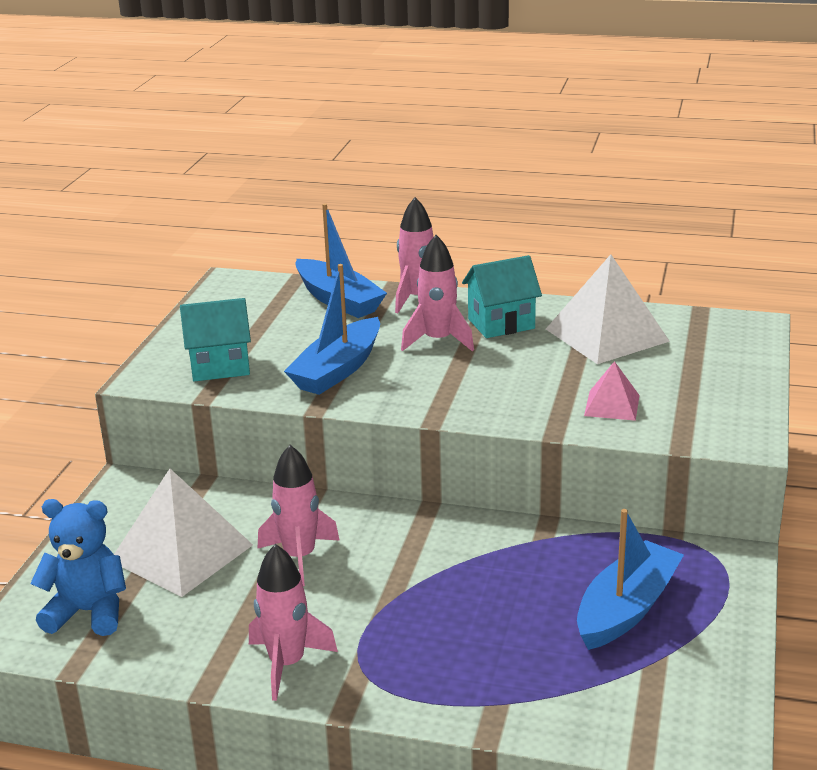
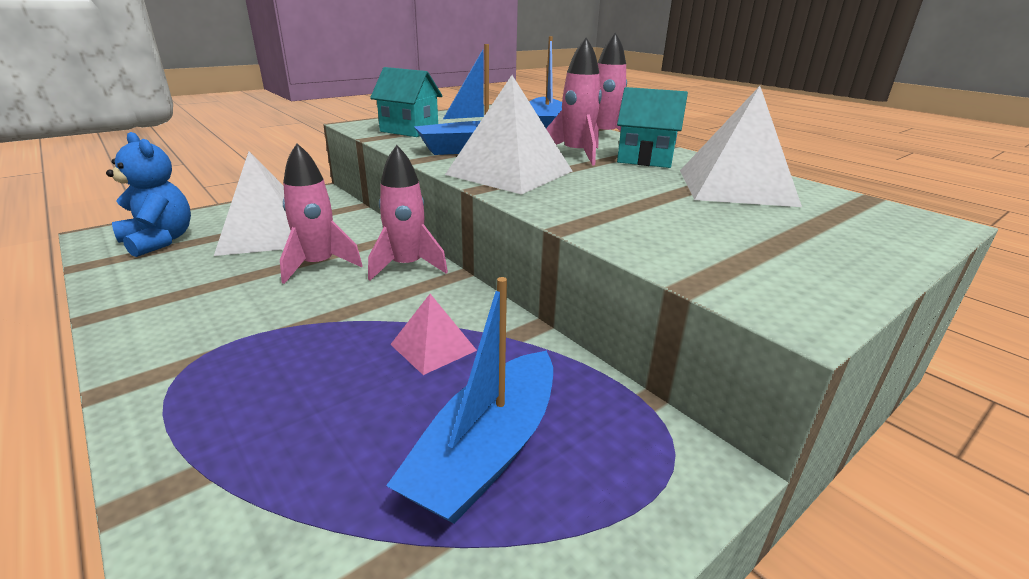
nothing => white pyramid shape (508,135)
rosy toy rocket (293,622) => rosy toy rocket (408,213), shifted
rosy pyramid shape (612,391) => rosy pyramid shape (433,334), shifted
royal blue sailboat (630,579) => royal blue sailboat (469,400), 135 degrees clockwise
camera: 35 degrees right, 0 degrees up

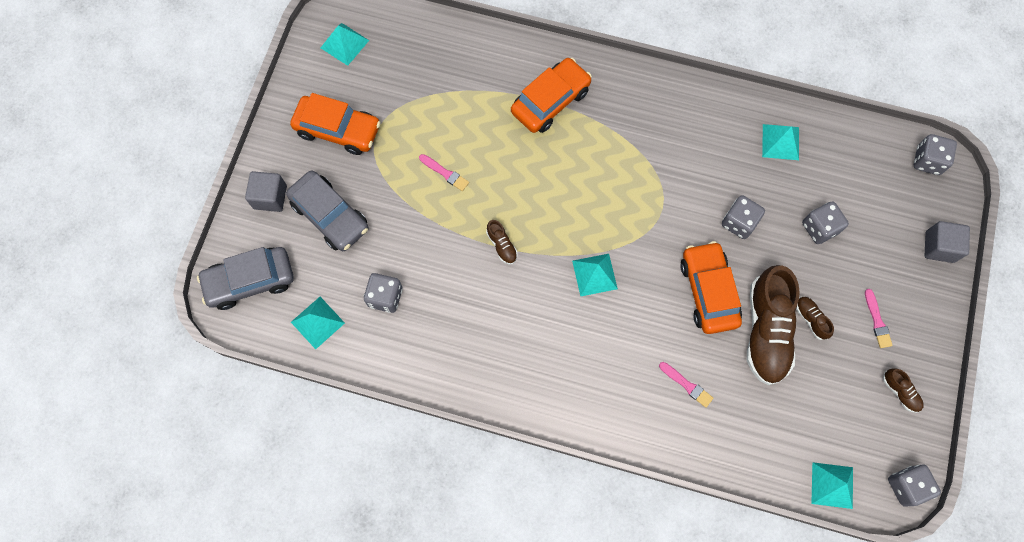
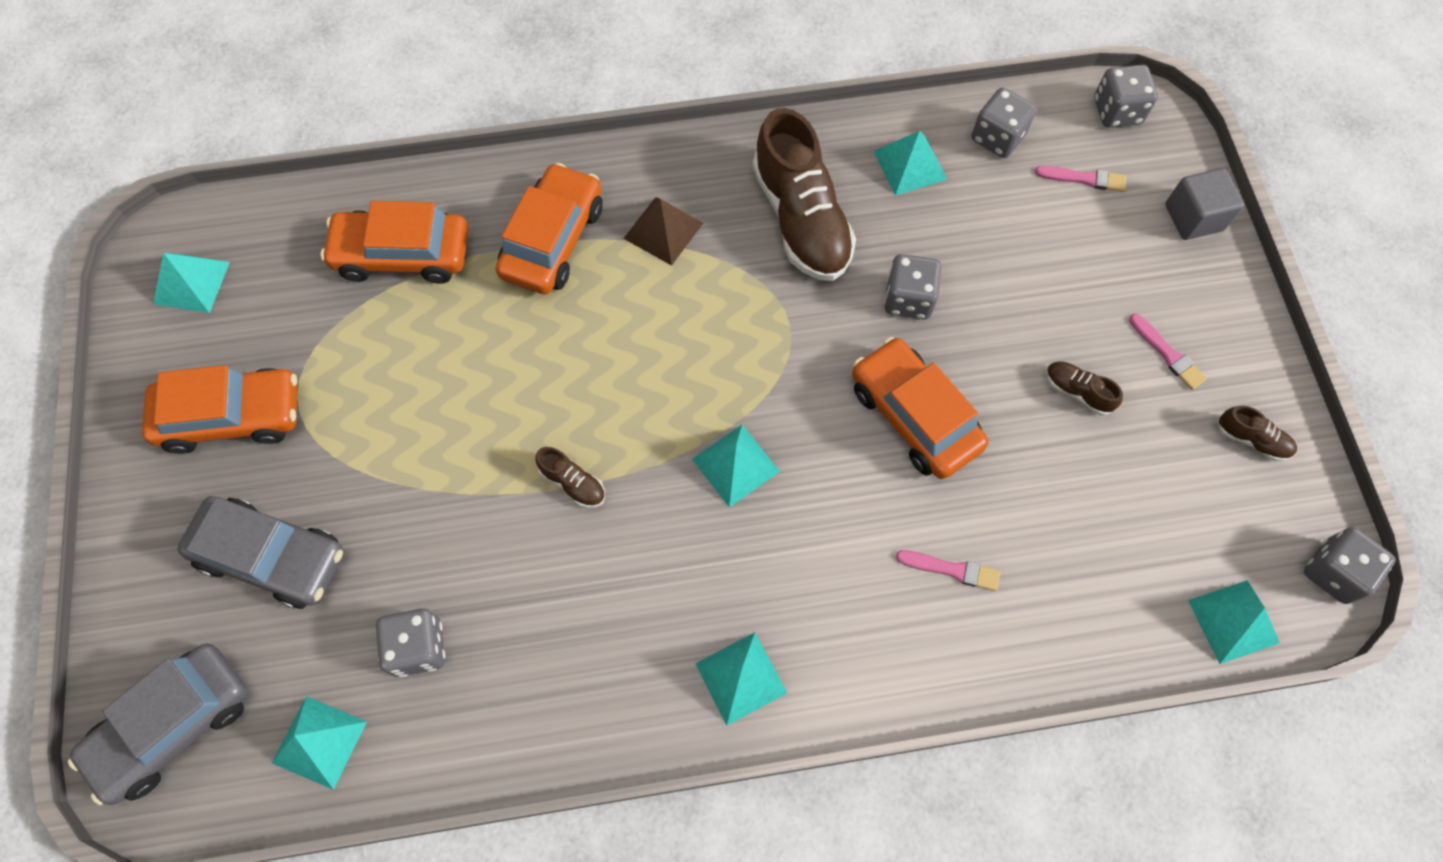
gray cube (266,191) => nothing
nothing => bright orange toy car (394,242)
nothing => russet pyramid shape (663,231)
nothing => aqua pyramid shape (741,679)
rosy brush (444,172) => rosy brush (1080,179), shifted
russet sneaker (773,325) => russet sneaker (804,194), shifted
gray die (825,222) => gray die (1003,123), shifted
camera: 25 degrees left, 5 degrees down

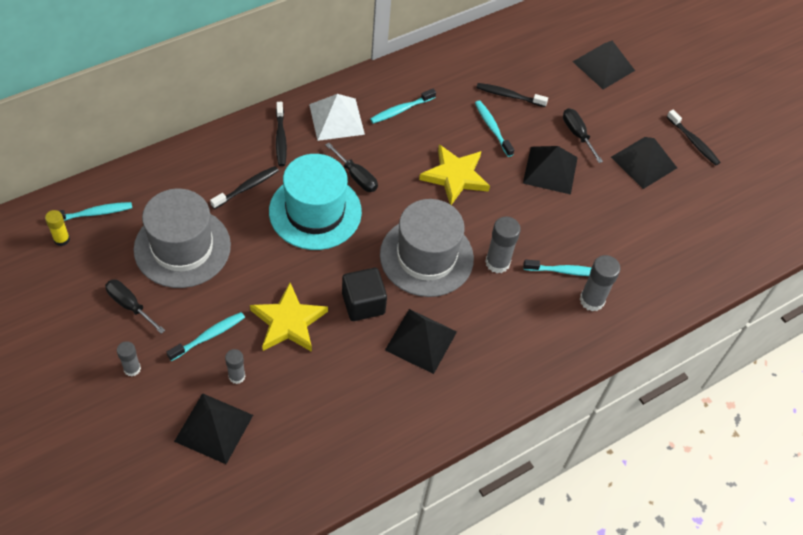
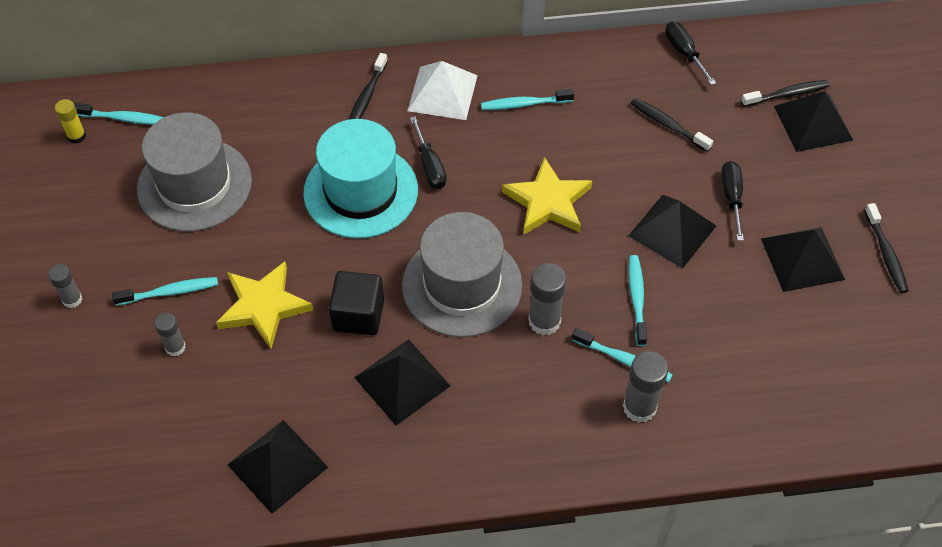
jet-black screwdriver (135,307) => jet-black screwdriver (690,53), shifted
jet-black pyramid shape (213,428) => jet-black pyramid shape (277,467), shifted
jet-black dental brush (244,187) => jet-black dental brush (785,93), shifted
aqua dental brush (494,129) => aqua dental brush (637,300), shifted
camera: 30 degrees right, 0 degrees up

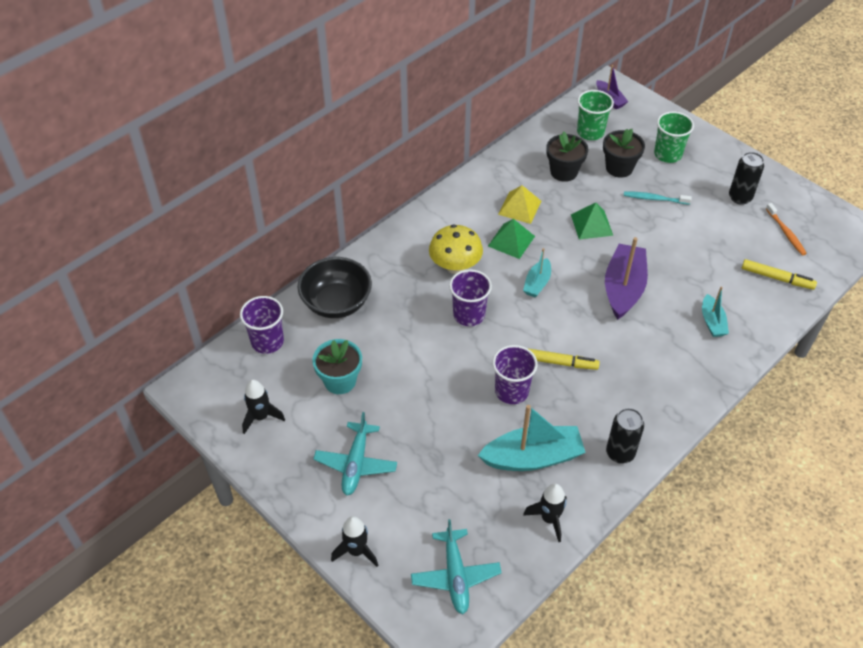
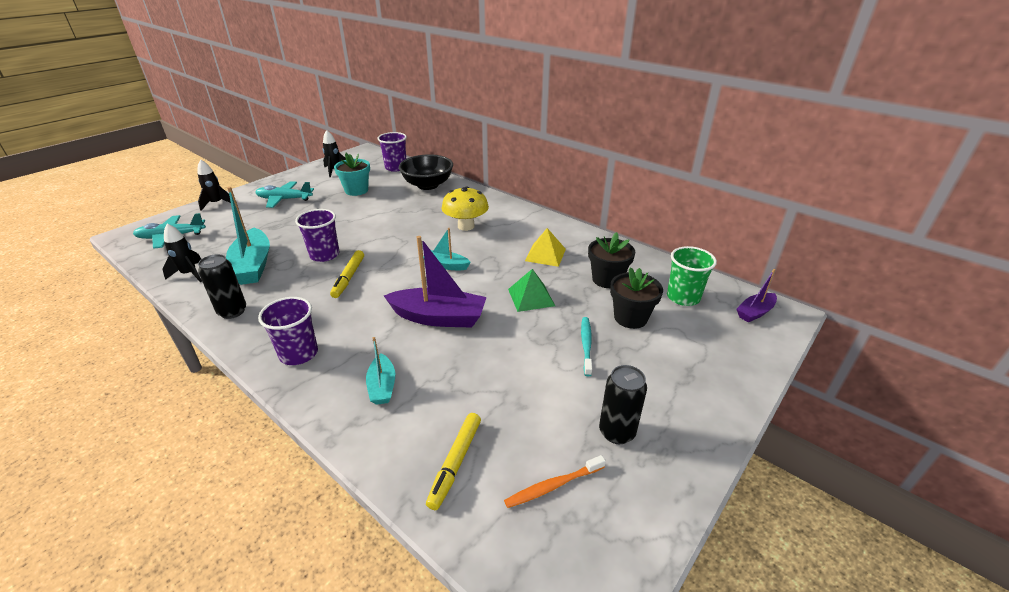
leaf-green pyramid shape (511,239) => nothing
leaf-green beaker (674,137) => nothing
royal purple beaker (470,297) => royal purple beaker (288,331), shifted
aqua sailboat (715,312) => aqua sailboat (380,371), 90 degrees counterclockwise
camera: 85 degrees right, 15 degrees down

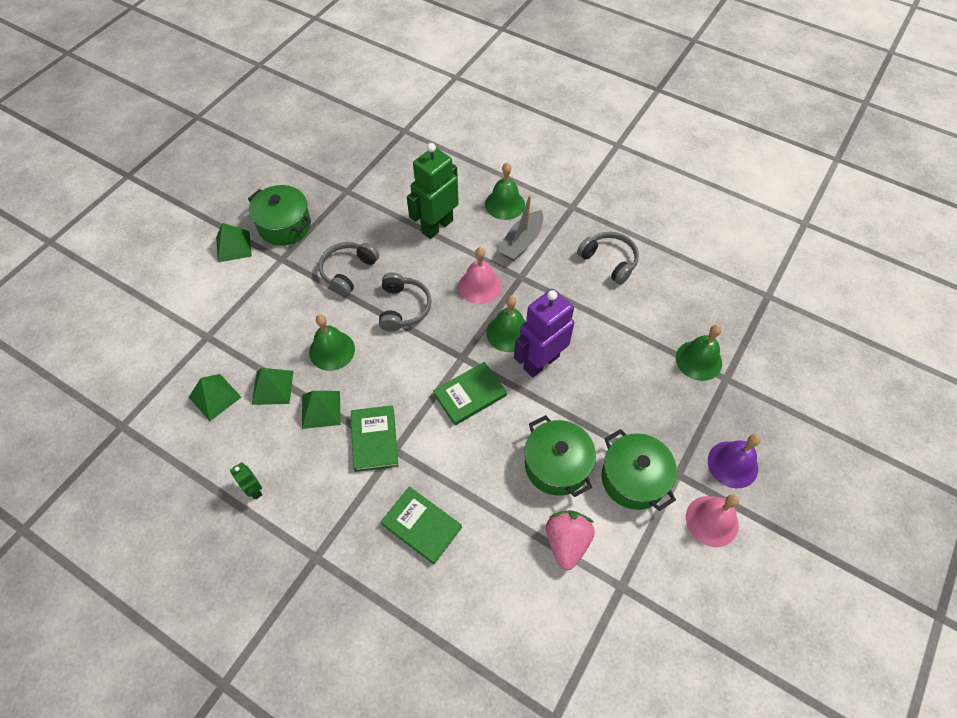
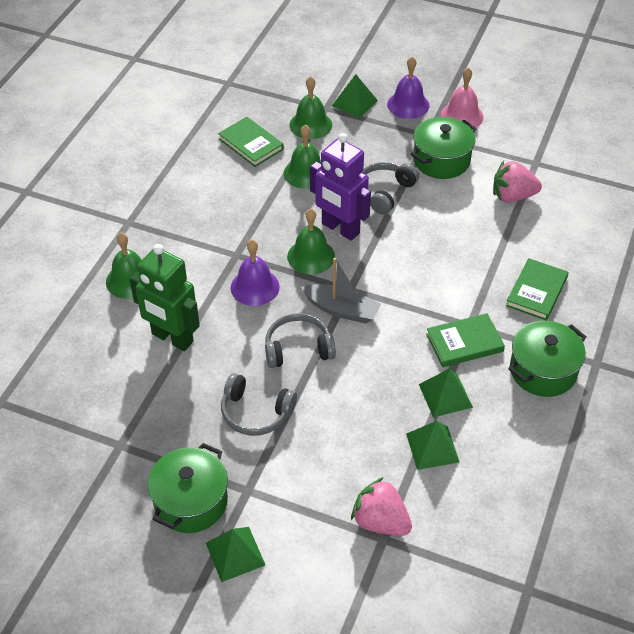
leaf-green toy robot (246,480) => nothing
nothing => rosy strawberry (381,506)
leaf-green pyramid shape (215,397) => leaf-green pyramid shape (355,96), shifted
leaf-green school bell (332,343) => leaf-green school bell (302,156), shifted
leaf-green hardcover (470,393) => leaf-green hardcover (251,142), shifted
gray sailboat (520,228) => gray sailboat (341,291), shifted
leaf-green stockpot (560,456) => leaf-green stockpot (547,359), shifted
gray over-ear headphones (608,258) => gray over-ear headphones (390,188), shifted
rosy school bell (480,275) => royal purple school bell (255,272)
camera: 100 degrees left, 10 degrees down

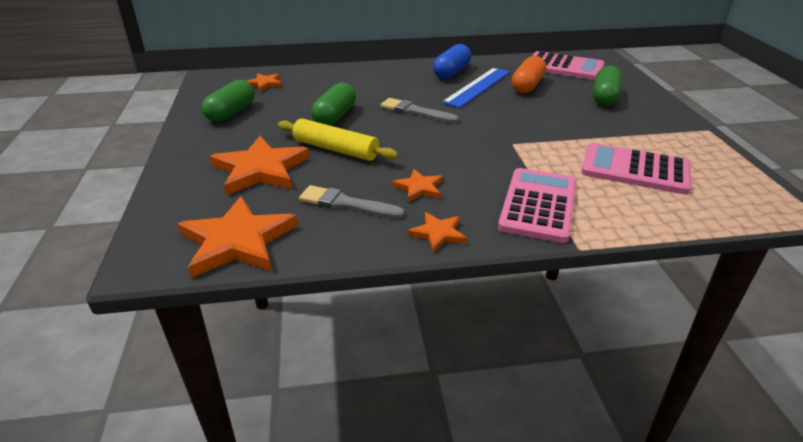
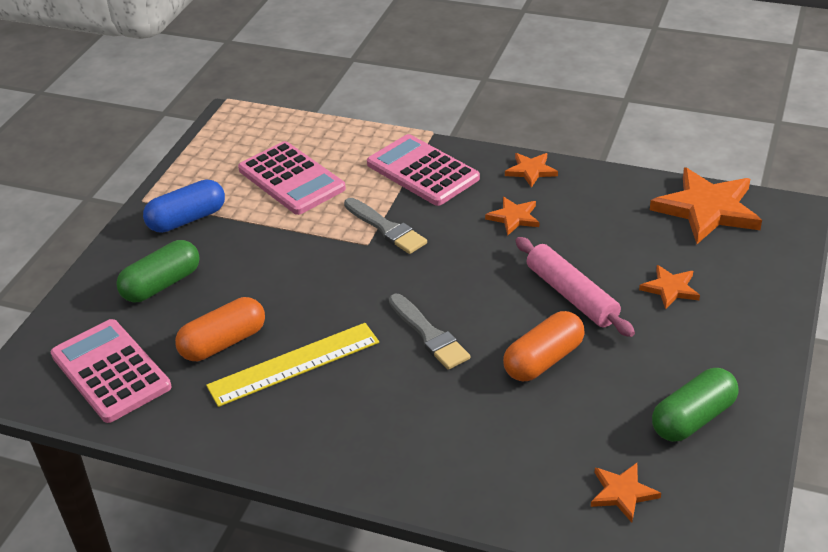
gray brush (352,202) => gray brush (385,226), shifted
royal blue capsule (452,61) => royal blue capsule (184,206), shifted
yellow rolling pin (338,140) => rosy rolling pin (575,287)
leaf-green capsule (333,104) => bright orange capsule (544,346)
royal blue ruler (476,88) => yellow ruler (292,365)
rosy pocket calculator (537,205) => rosy pocket calculator (423,170), 90 degrees clockwise
bright orange star shape (259,165) => bright orange star shape (669,287), x0.51
camera: 150 degrees left, 5 degrees up

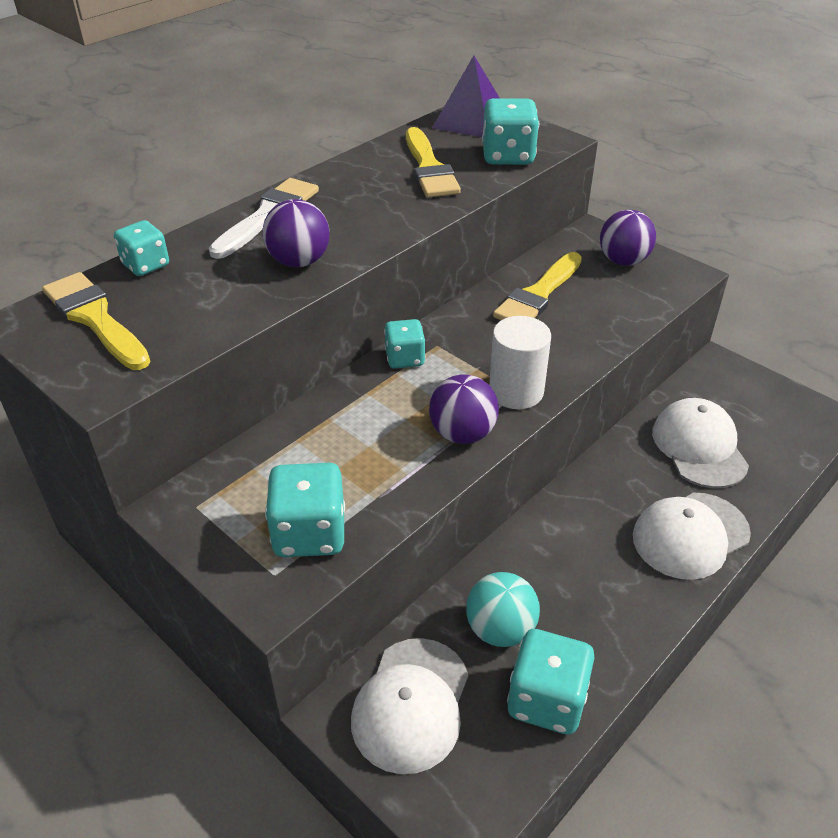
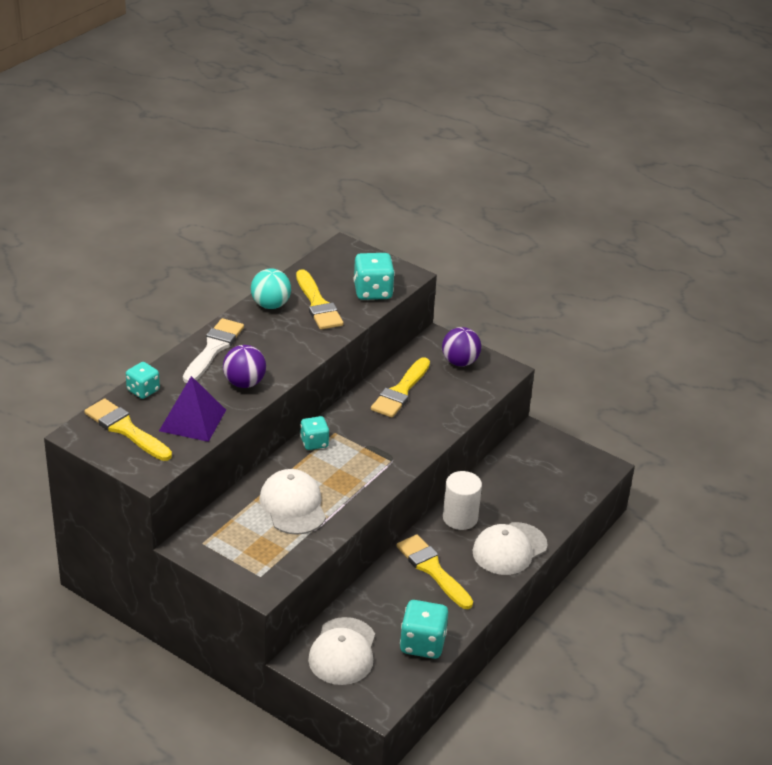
aqua die (305,510) => nothing
royal purple sphere (464,409) => nothing
nothing => yellow brush (434,571)
royal purple pyramid shape (465,96) => royal purple pyramid shape (192,409), shifted
aqua sphere (503,609) => aqua sphere (271,289), shifted
white cylinder (520,362) => white cylinder (462,500), shifted
white cap (700,443) => white cap (292,502), shifted
camera: 10 degrees left, 5 degrees down

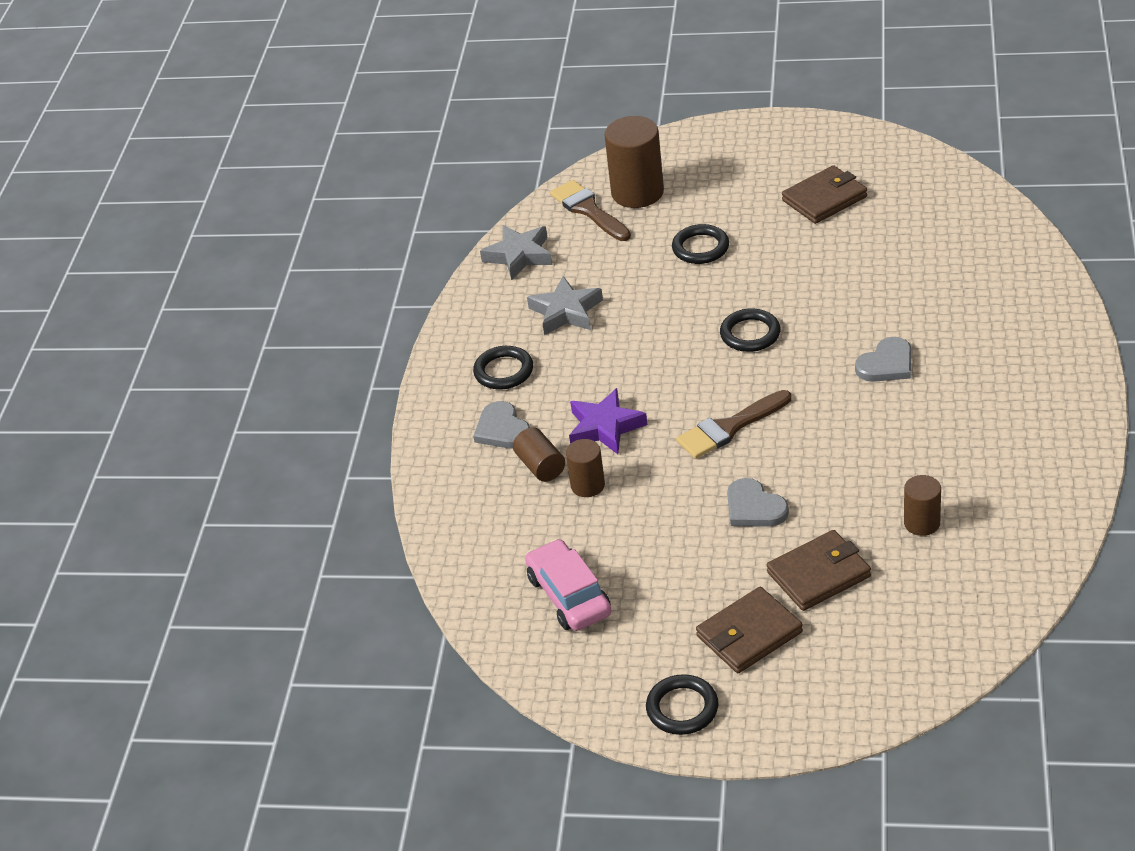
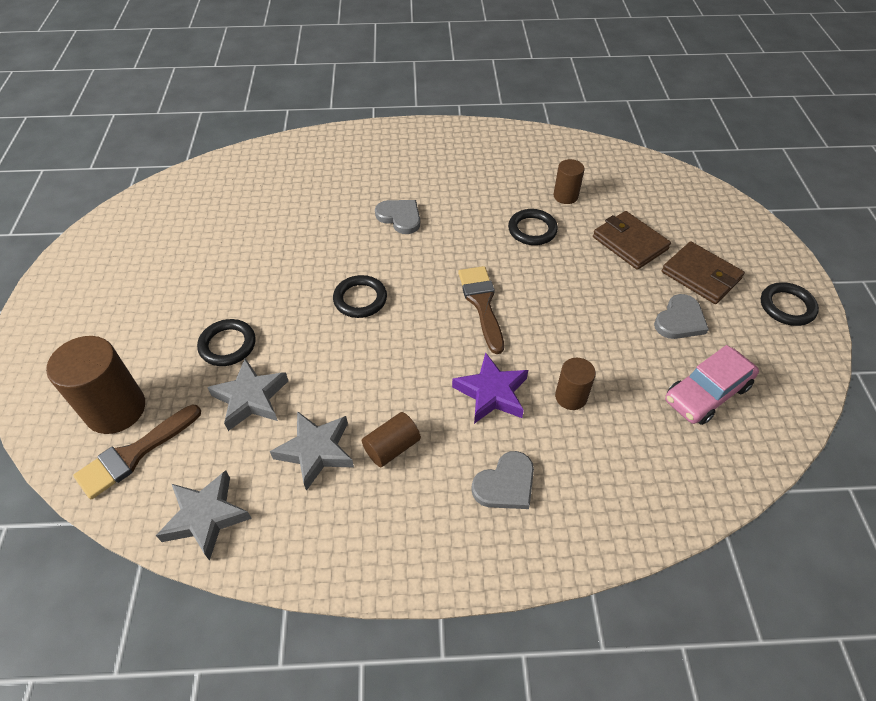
russet card wallet (824,194) => nothing
nothing => gray star shape (247,394)
jet-black ring (503,368) => jet-black ring (533,227), shifted
russet cylinder (539,454) => russet cylinder (391,439), shifted
gray heart (758,502) => gray heart (681,316), shifted
russet brush (733,424) => russet brush (481,310), 150 degrees counterclockwise
camera: 105 degrees left, 10 degrees up

